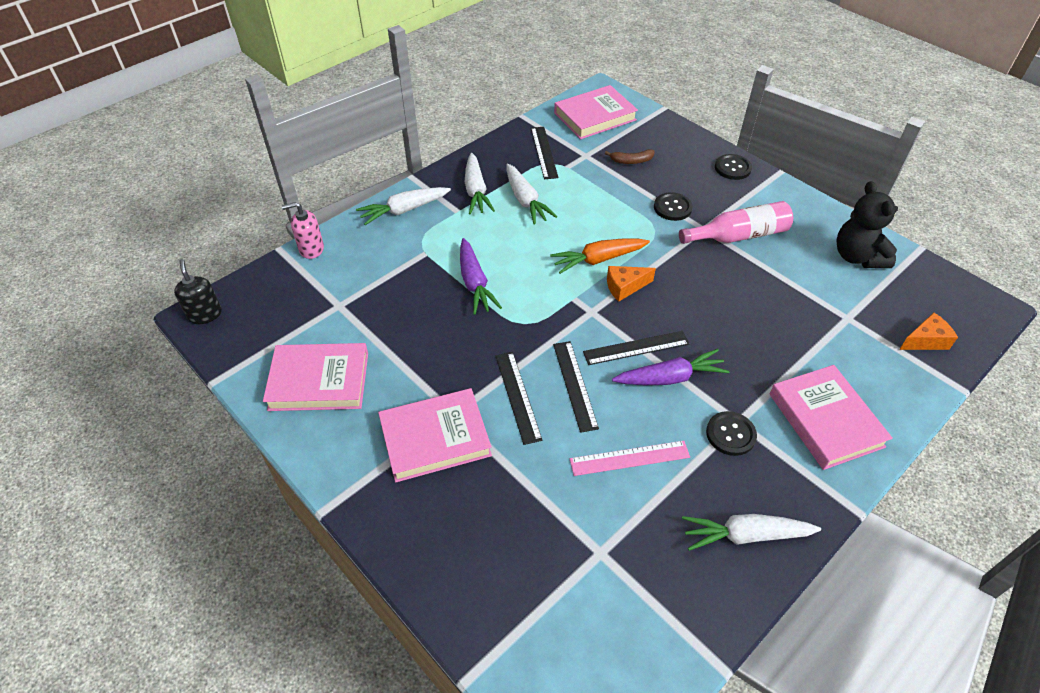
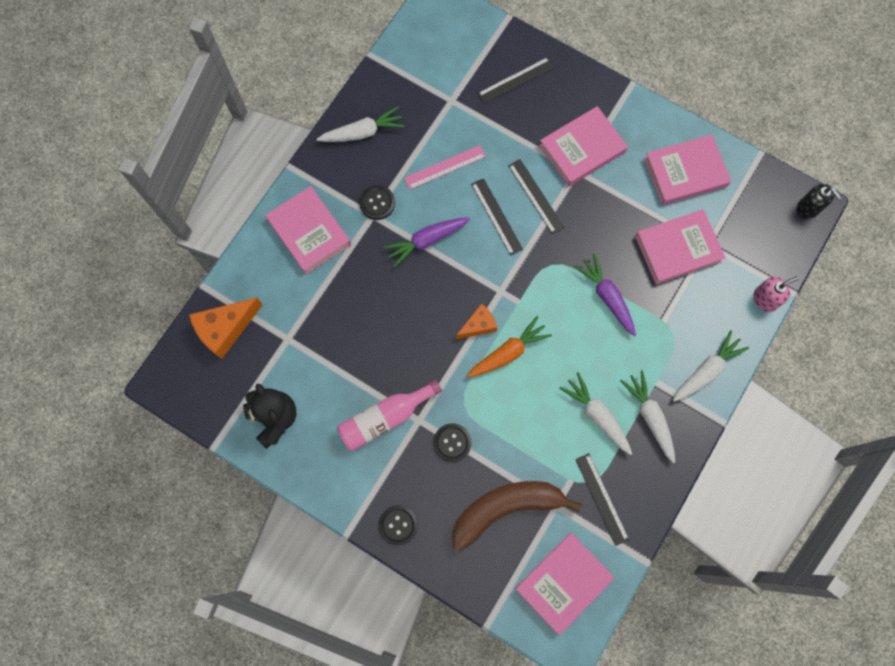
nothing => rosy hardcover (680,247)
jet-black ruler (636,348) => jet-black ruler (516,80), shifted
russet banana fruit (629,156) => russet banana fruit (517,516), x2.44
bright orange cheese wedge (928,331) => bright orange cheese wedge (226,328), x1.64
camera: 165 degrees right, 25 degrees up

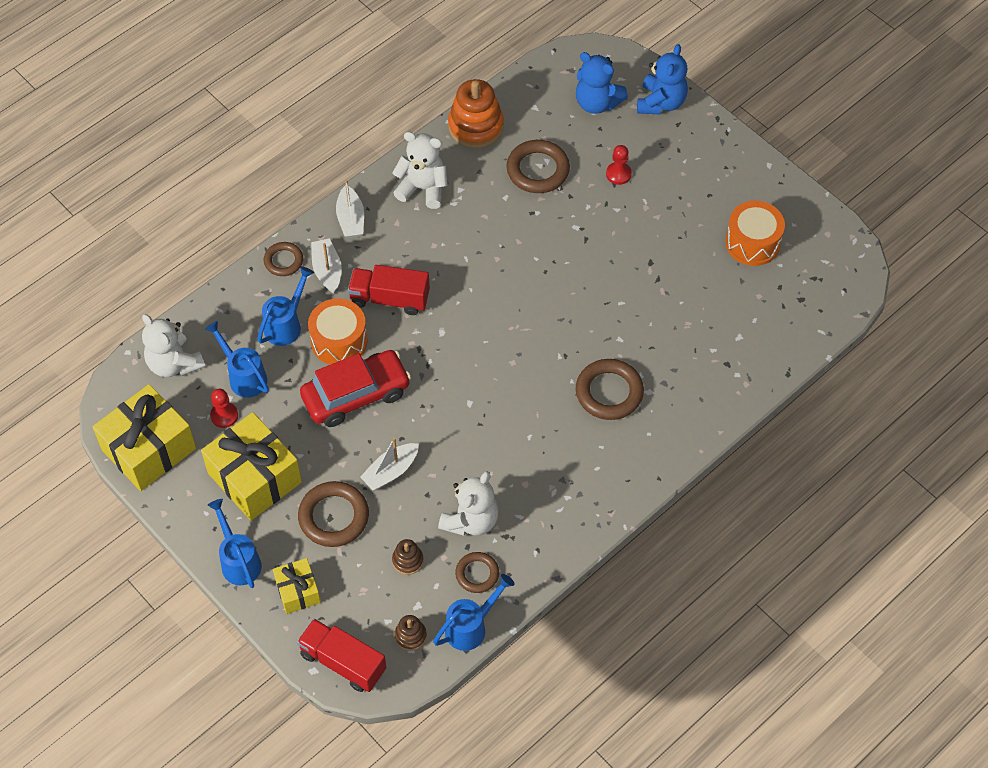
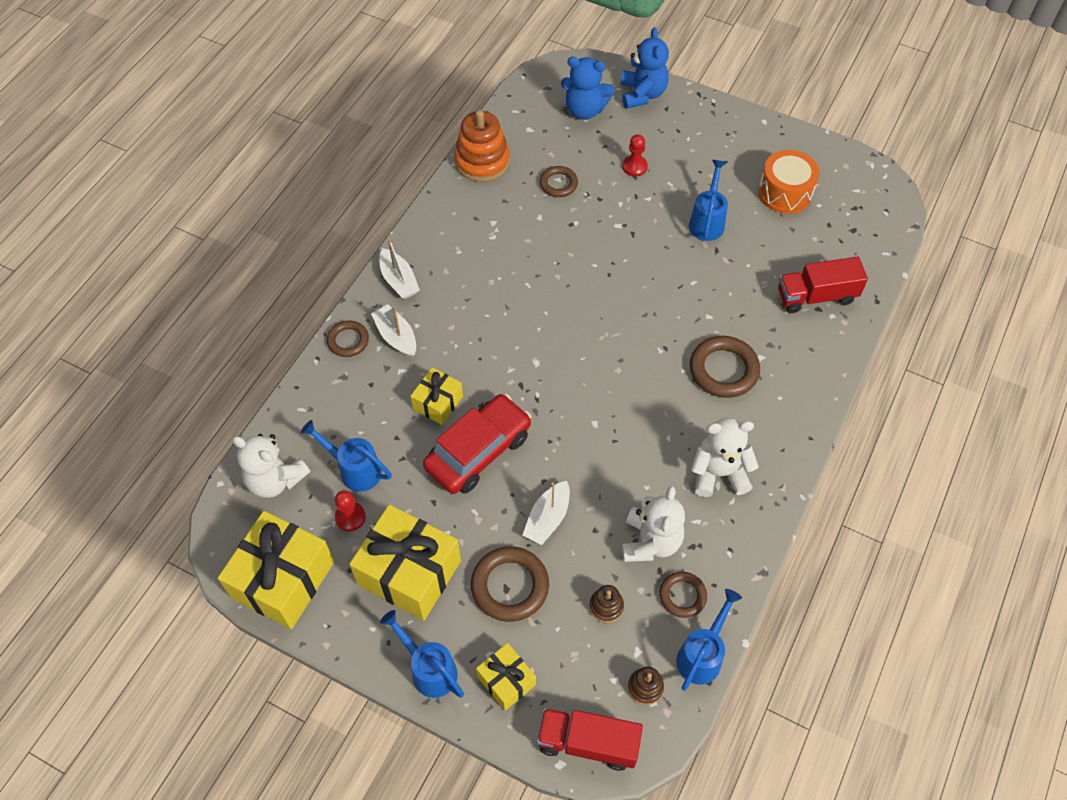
royal blue watering pot (285,306) => royal blue watering pot (708,200), shifted
scarlet truck (389,290) => scarlet truck (823,285), shifted
white stuffed bear (420,170) => white stuffed bear (725,457), shifted
bright orange drum (338,331) => yellow wrapped gift (437,396)
russet ring (538,166) => russet ring (559,181), x0.61
camera: 20 degrees left, 0 degrees up

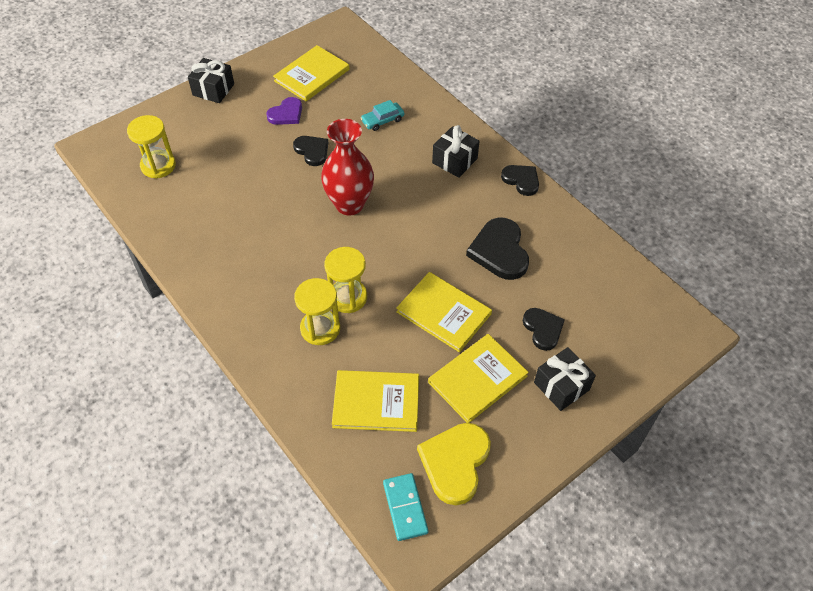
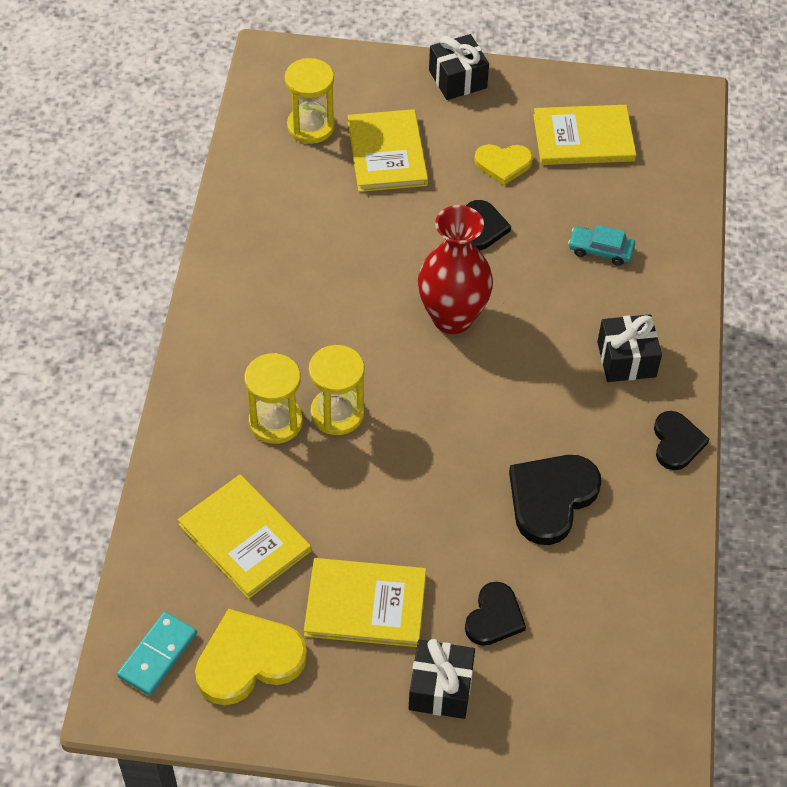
yellow hardcover (444,312) => yellow hardcover (388,150), shifted
royal purple heart (284,111) => yellow heart (503,164)
camera: 45 degrees right, 0 degrees up

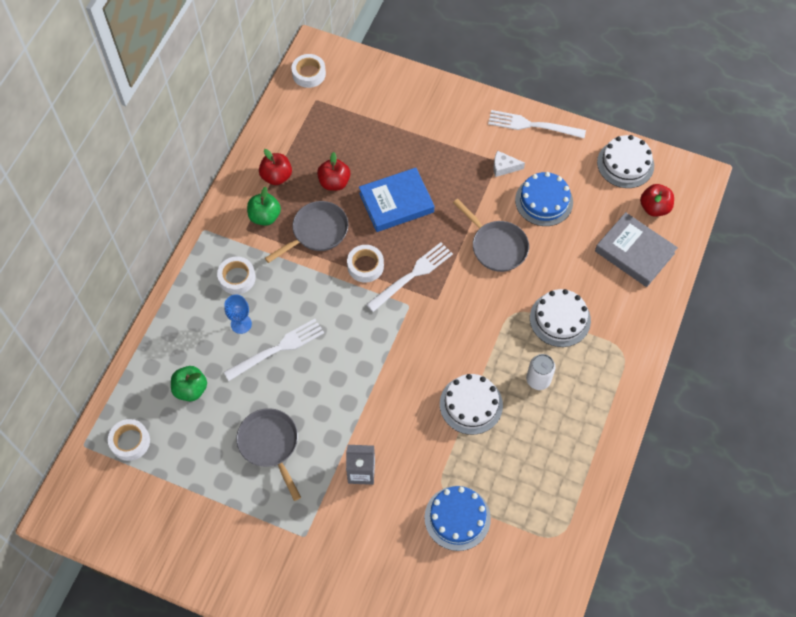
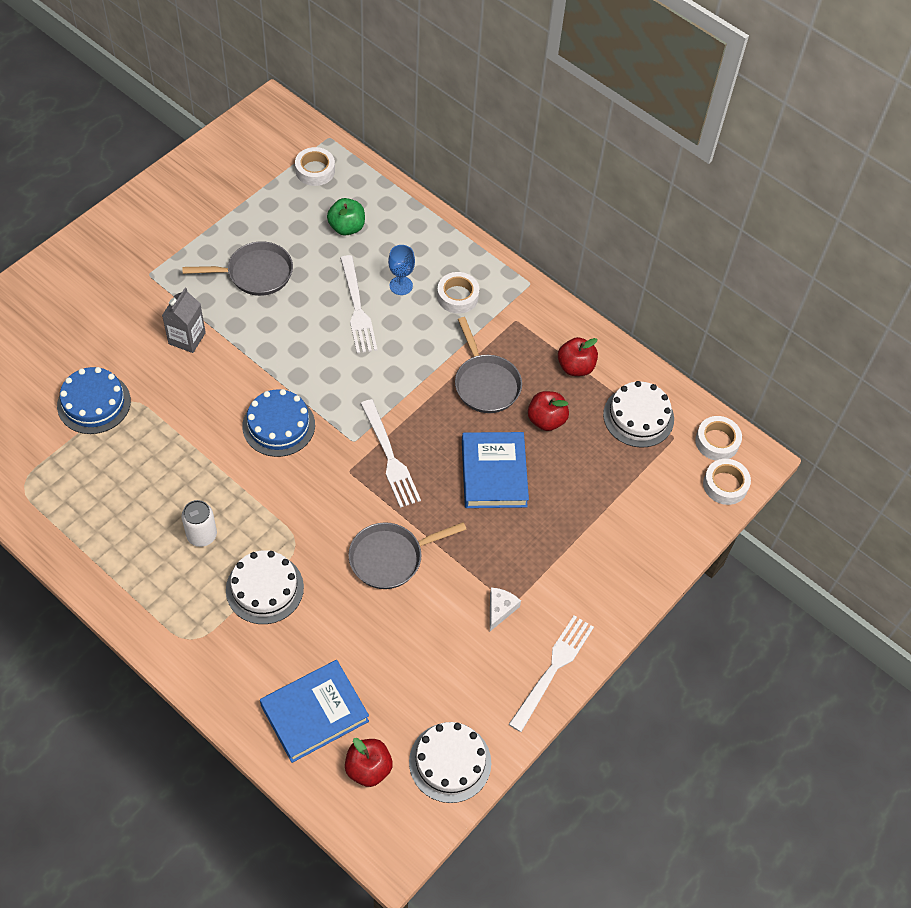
leaf-green apple (264,206) => nothing
white sticky tape (365,264) => white sticky tape (727,482), shifted
white layer cake (471,404) => white layer cake (638,414), shifted
royal blue layer cake (544,199) => royal blue layer cake (278,423), shifted
gray hardcover (636,249) => royal blue hardcover (314,711)
camera: 105 degrees right, 5 degrees down

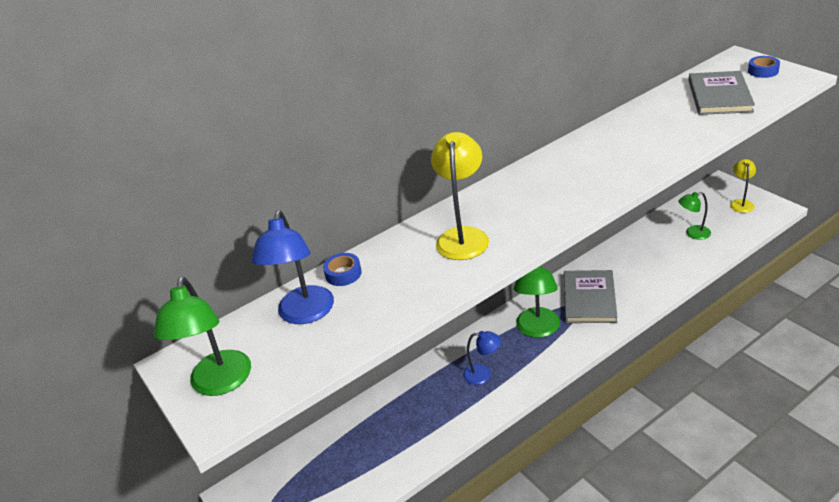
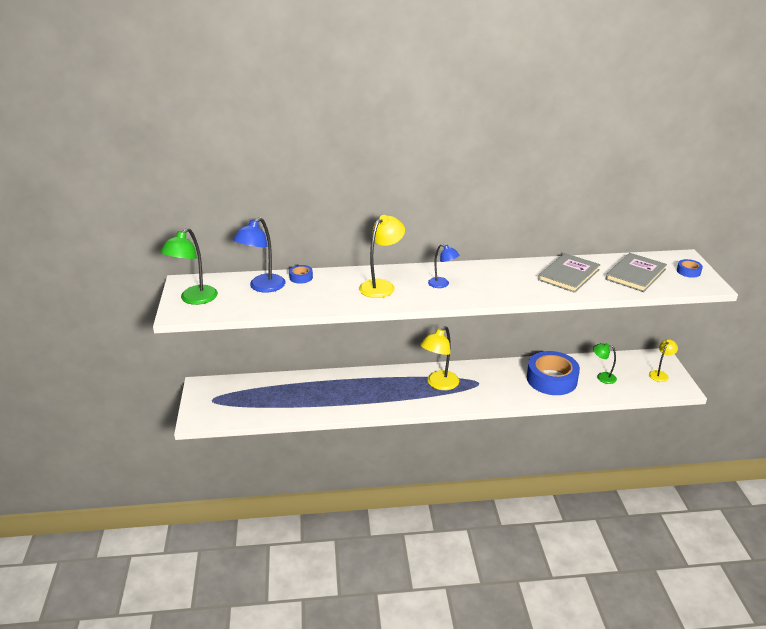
nothing => royal blue sticky tape (553,373)
royal blue lamp (482,358) => royal blue lamp (443,266), shifted
gray hardcover (590,296) => gray hardcover (569,273), shifted
leaf-green lamp (537,302) => yellow lamp (439,358)
camera: 25 degrees right, 5 degrees down

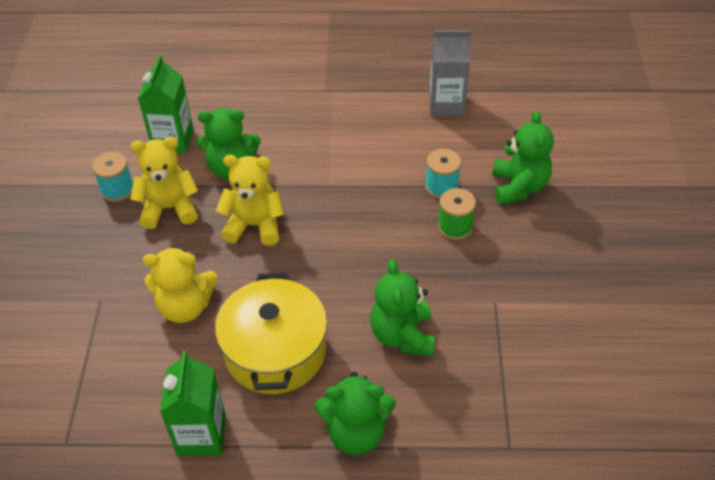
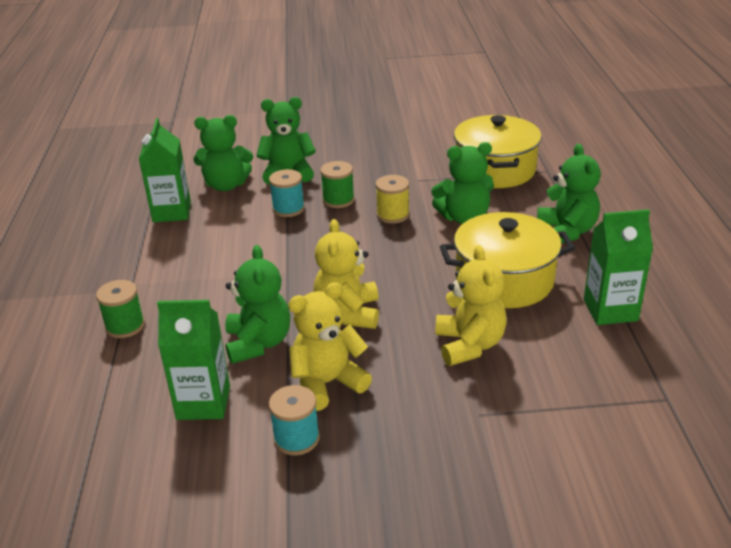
nothing => leaf-green spool (120,309)
nothing => leaf-green stuffed bear (223,153)
nothing => yellow spool (392,199)
nothing => yellow stockpot (498,151)
gray milk carton (450,73) => leaf-green milk carton (165,170)
yellow stuffed bear (164,183) => yellow stuffed bear (330,346), 75 degrees clockwise
camera: 95 degrees left, 15 degrees down

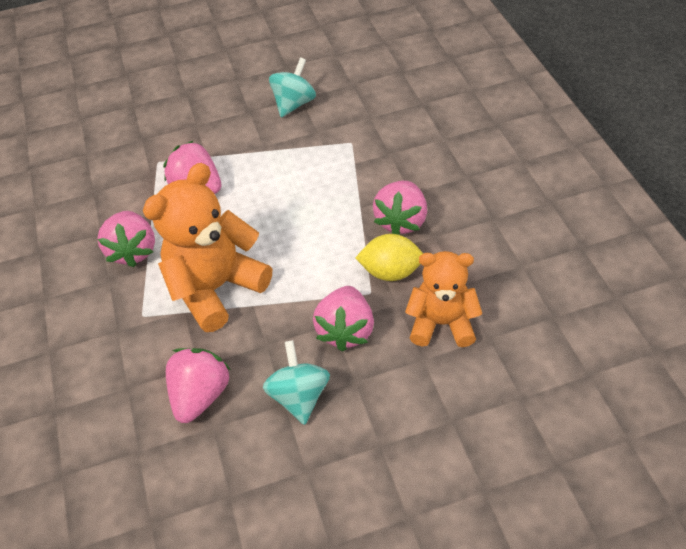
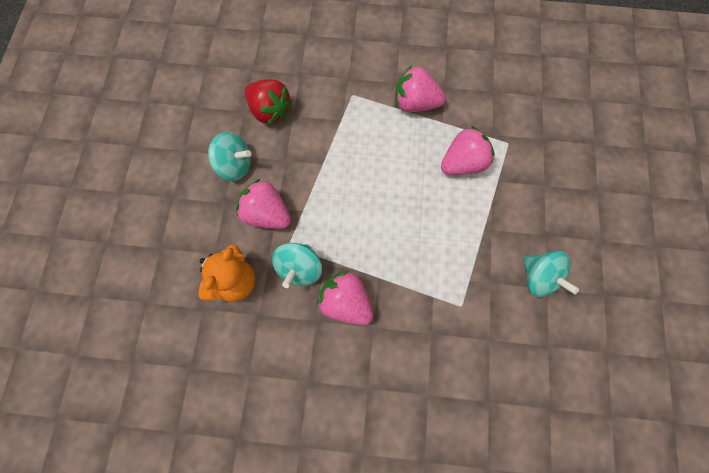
bright orange stuffed bear (207,247) => nothing
yellow toy lemon (389,257) => aqua spinning top (297,265)
rosy strawberry (198,385) => scarlet strawberry (269,102)
camera: 110 degrees right, 20 degrees up

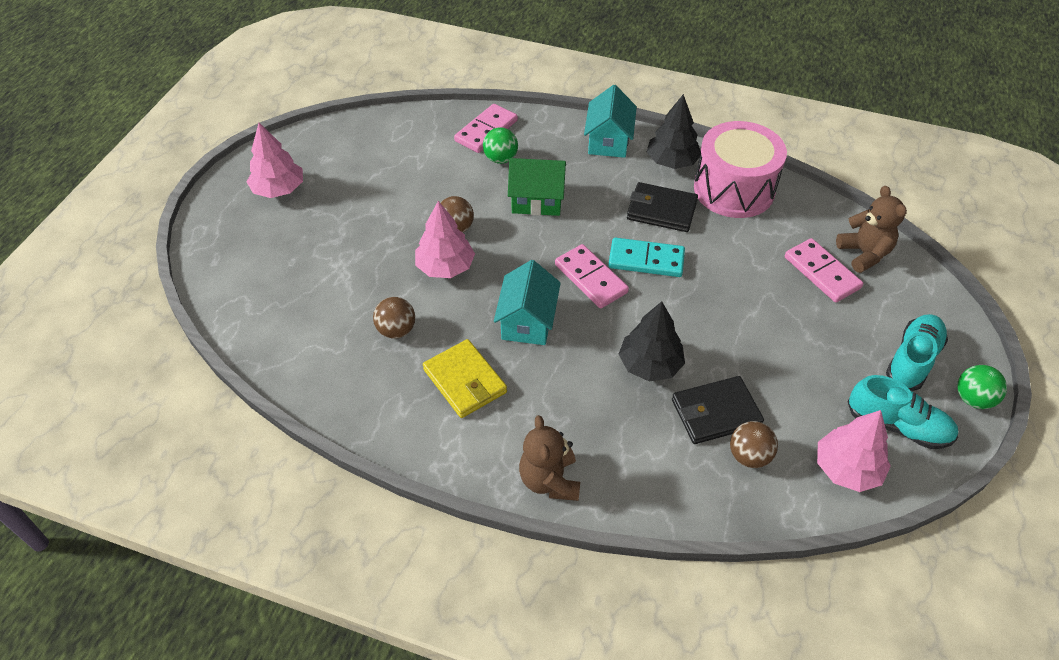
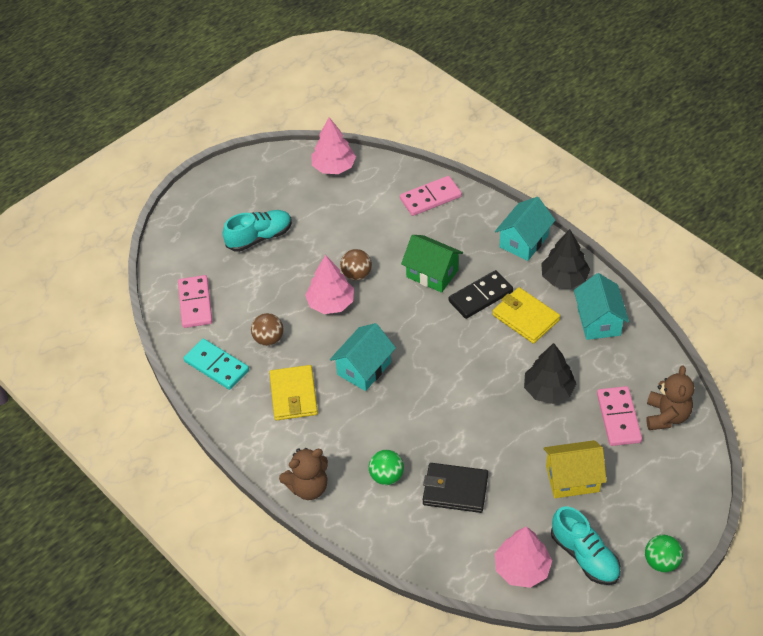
russet sphere (754,444) => nothing
nothing => jet-black domino tile (481,294)
nothing => yellow toy house (575,469)
rosy tree (275,160) => rosy tree (333,145), shifted
leaf-green sphere (500,145) => leaf-green sphere (386,467), shifted
rosy domino tile (592,276) => rosy domino tile (195,301), shifted
aqua domino tile (646,257) => aqua domino tile (216,364), shifted
jet-black tree (652,341) => jet-black tree (550,373), shifted
aqua sneaker (917,352) => aqua sneaker (257,231), shifted
rosy drum (740,169) => aqua toy house (601,306)
jet-black card wallet (662,207) => yellow card wallet (526,315)
russet stuffed bear (549,458) => russet stuffed bear (303,474), 135 degrees counterclockwise
camera: 30 degrees right, 0 degrees up

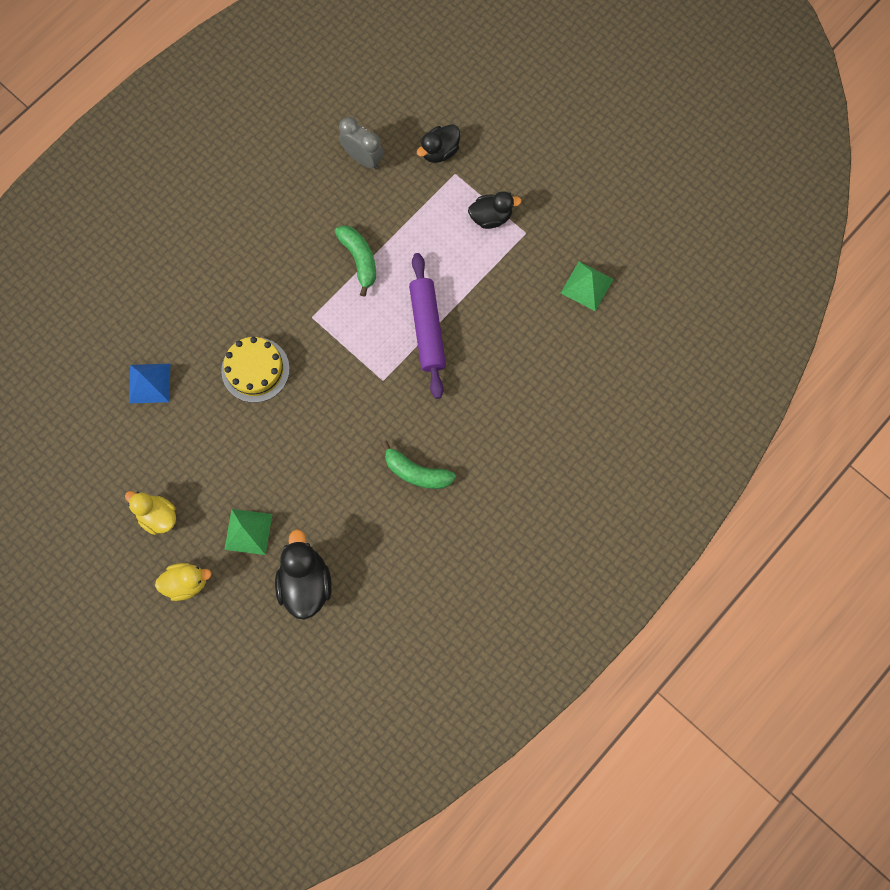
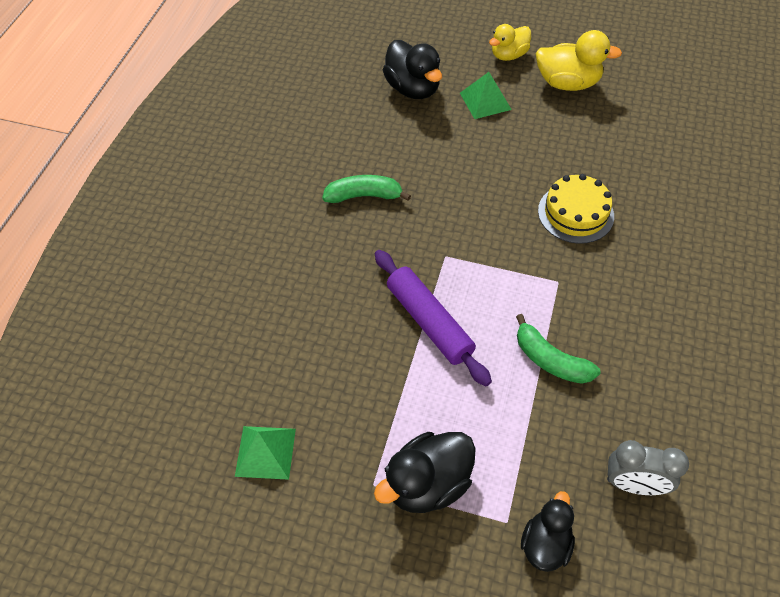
royal blue pyramid shape (149,384) => nothing
yellow rubber duck (150,513) => yellow rubber duck (579,60), x1.50
jet-black rubber duck (495,210) => jet-black rubber duck (425,472), x1.50
camera: 155 degrees right, 20 degrees down

